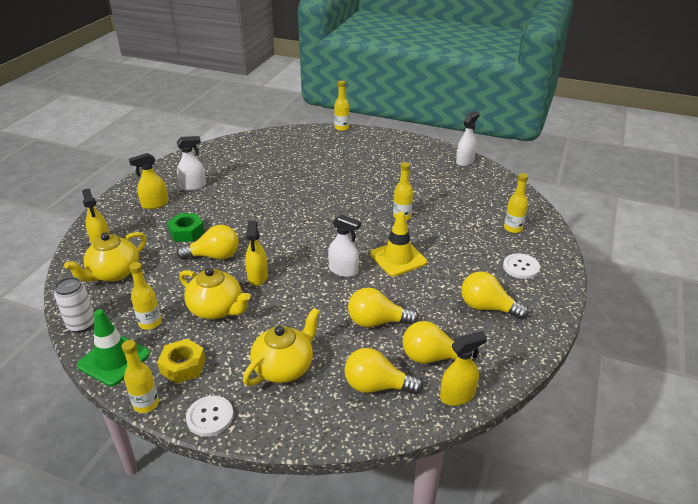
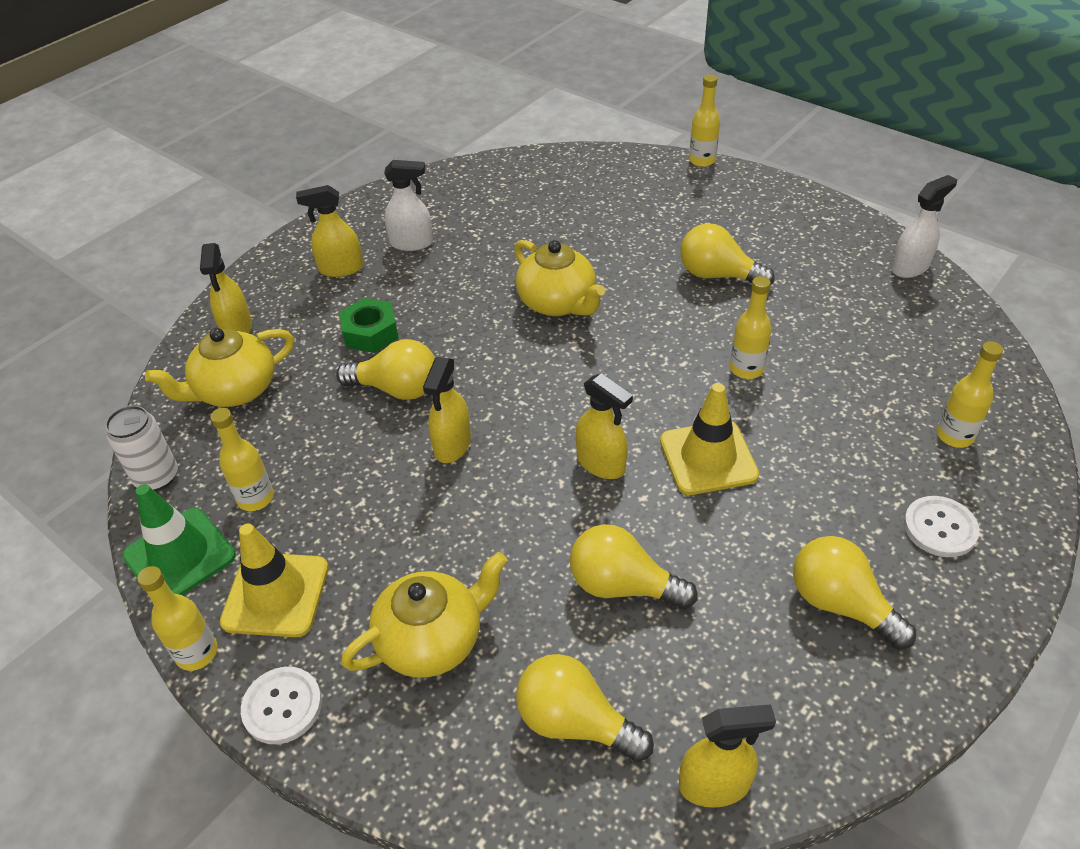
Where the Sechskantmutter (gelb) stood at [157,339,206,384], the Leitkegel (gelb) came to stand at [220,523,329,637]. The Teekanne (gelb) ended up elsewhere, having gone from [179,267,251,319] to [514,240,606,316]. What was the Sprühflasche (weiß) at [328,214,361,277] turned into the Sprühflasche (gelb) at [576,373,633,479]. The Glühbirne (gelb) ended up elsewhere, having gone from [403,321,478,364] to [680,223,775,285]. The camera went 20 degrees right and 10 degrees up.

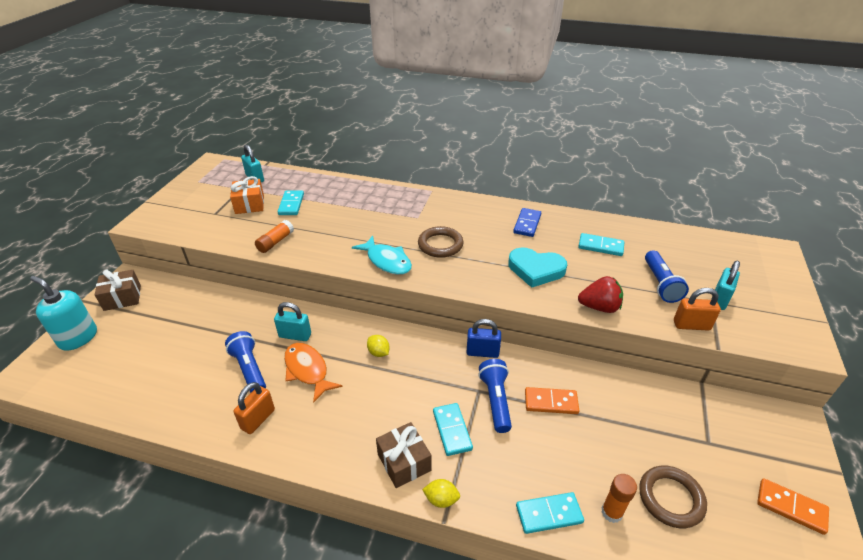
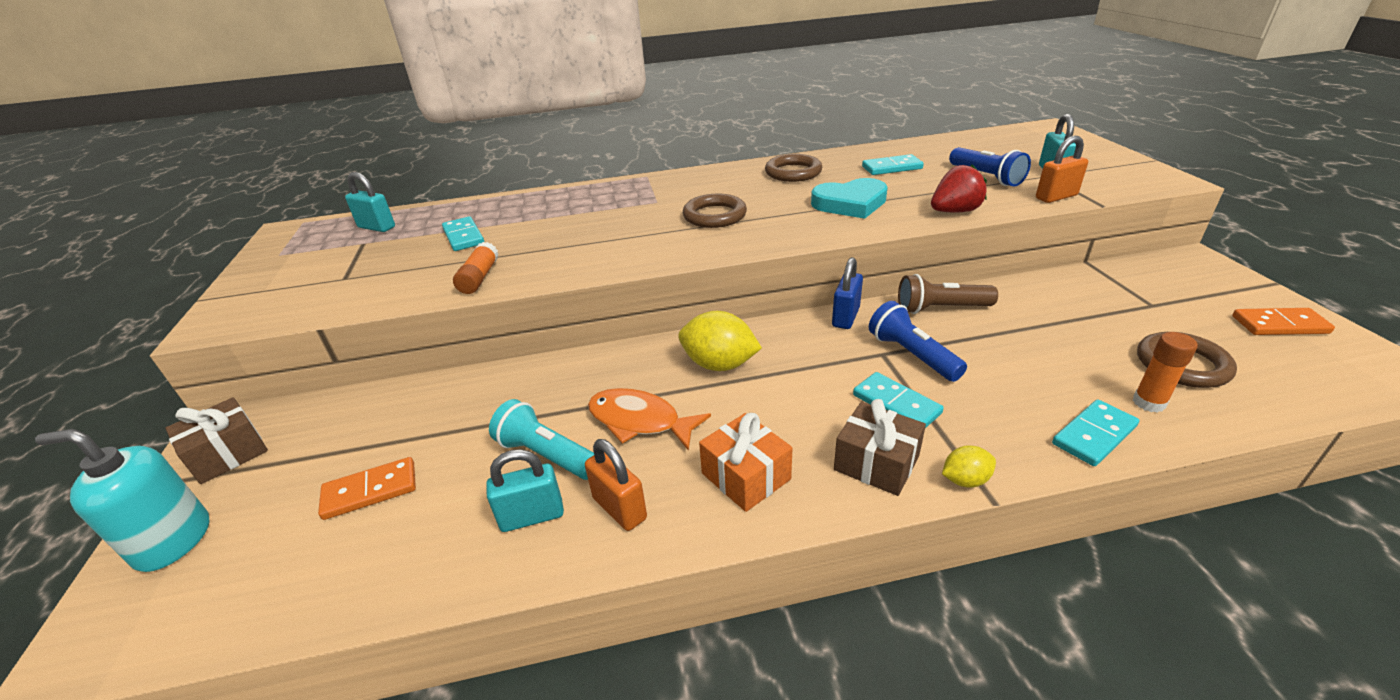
The Dominostein (orange) ended up elsewhere, having gone from [525,387,579,414] to [318,457,416,520]. The Vorhängeschloss (türkis) ended up elsewhere, having gone from [274,302,311,341] to [486,449,564,532]. What was the Taschenlampe (blau) at [225,331,266,393] turned into the Taschenlampe (türkis) at [489,399,594,480]. The Vorhängeschloss (orange) at [233,382,275,434] ended up facing another way, 45 degrees counterclockwise from before. The size of the Zitrone (gelb) at [367,335,390,357] changed by a factor of 1.86. The Geschenk (orange) ended up elsewhere, having gone from [230,176,264,214] to [699,413,792,512]. Where the Dominostein (blau) stood at [513,208,541,237], the Ring (braun) came to stand at [765,154,822,182]. The Vorhängeschloss (blau) at [466,319,501,358] ended up facing another way, 45 degrees counterclockwise from before. The second view gained the Taschenlampe (braun) at [898,274,998,314]. The second view lost the Fisch (türkis) at [352,236,412,275]. The camera went 25 degrees left and 5 degrees down.

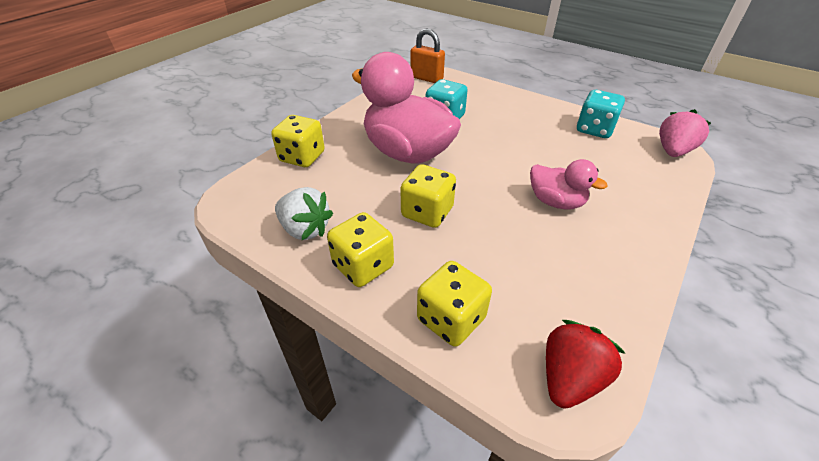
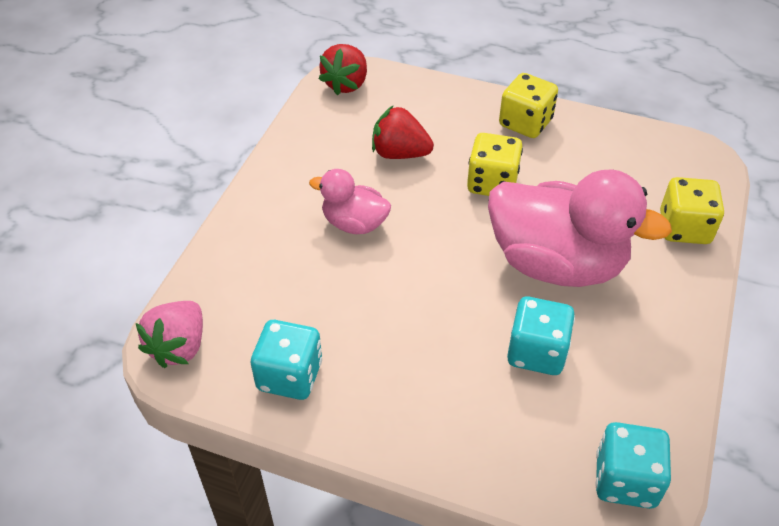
The second view gained the Erdbeere (rot) at [372,105,434,159]. Where the Vorhängeschloss (orange) stood at [410,29,445,83], the Spielwürfel (türkis) came to stand at [595,422,671,509]. The second view lost the Erdbeere (weiß) at [275,187,333,240]. The second view lost the Spielwürfel (gelb) at [417,261,492,347]. The camera went 165 degrees right and 5 degrees up.

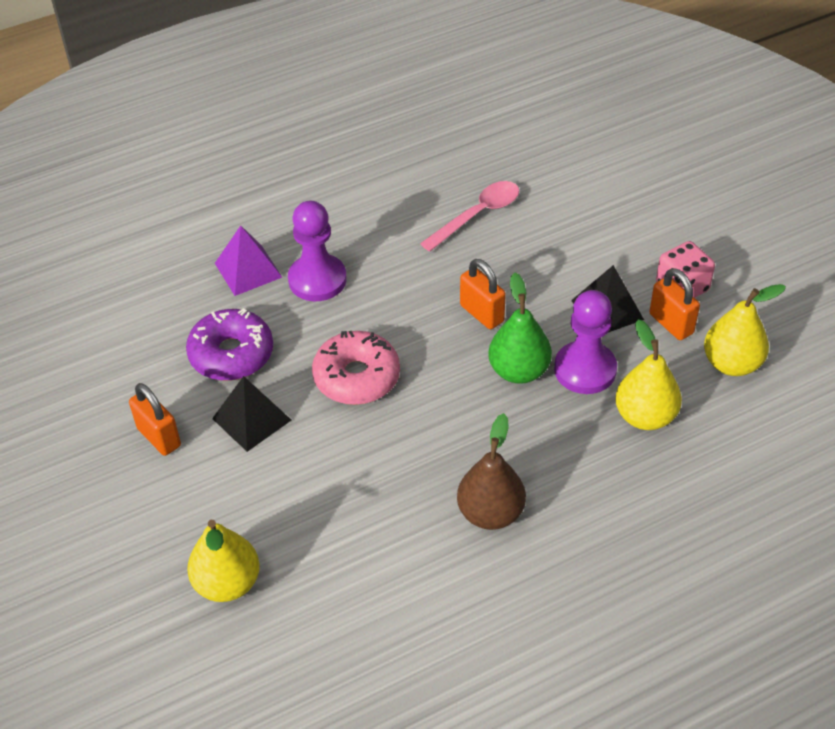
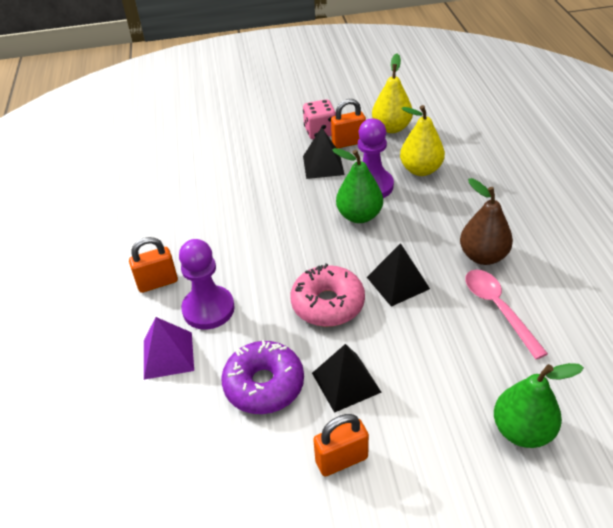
The Vorhängeschloss (orange) ended up elsewhere, having gone from [460,259,506,329] to [129,237,178,293]. The second view gained the Pyramide (schwarz) at [367,243,430,307]. The Löffel (rosa) ended up elsewhere, having gone from [420,181,519,252] to [465,270,548,359]. What was the Birne (gelb) at [187,520,260,602] turned into the Birne (grün) at [494,363,584,448]. The camera went 70 degrees left and 5 degrees down.

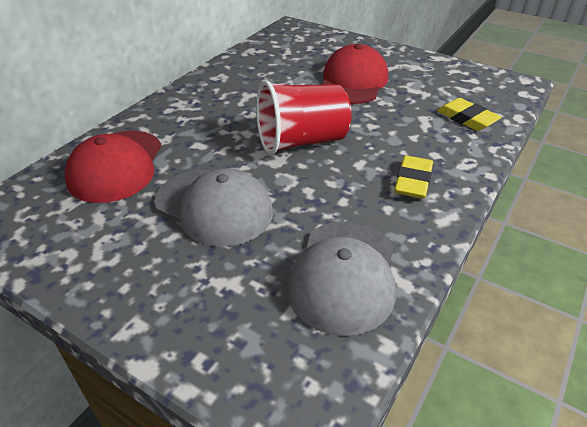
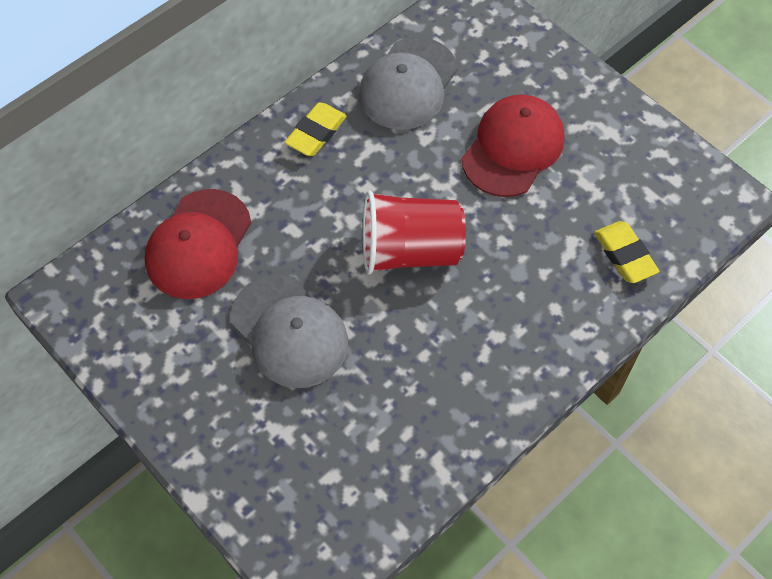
The Radiergummi (gelb) ended up elsewhere, having gone from [394,155,433,199] to [285,103,347,156]. The Kappe (grau) ended up elsewhere, having gone from [287,221,396,336] to [359,37,458,130]. The camera went 15 degrees right and 20 degrees up.

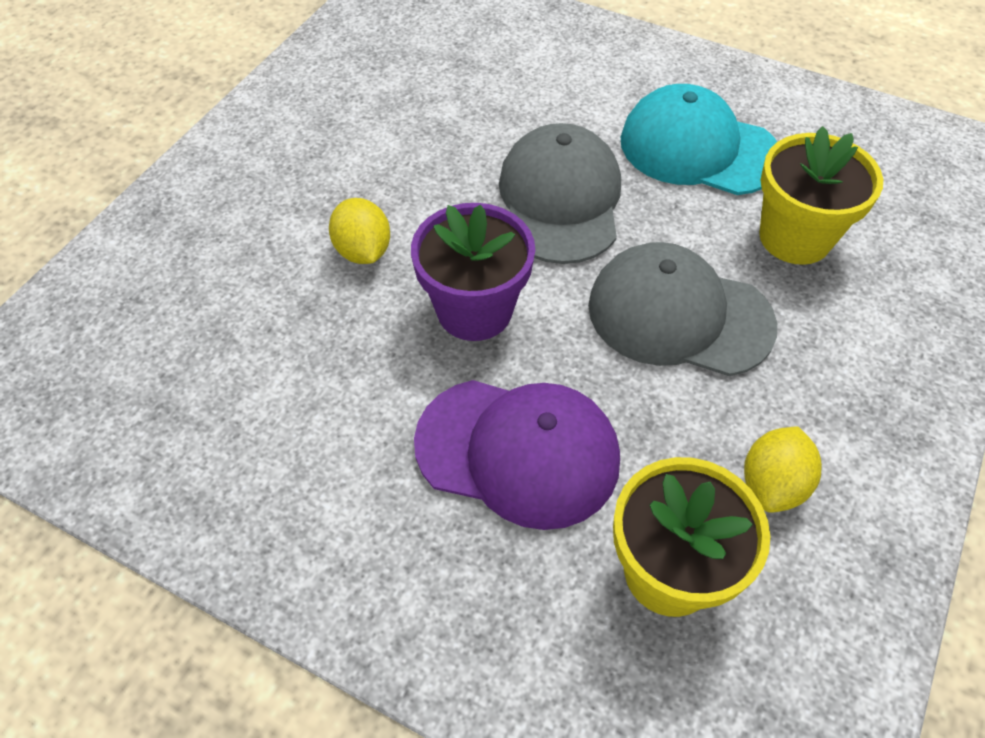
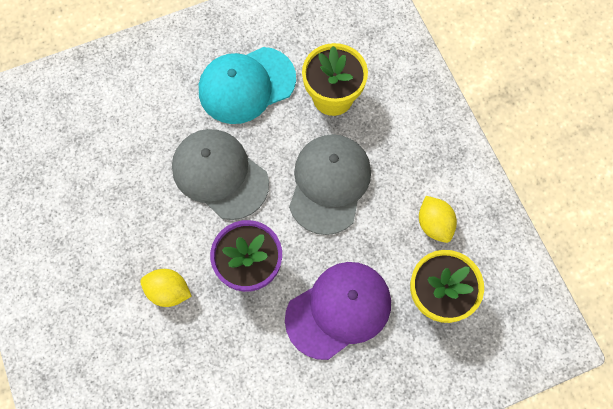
The Kappe (grau) at [588,242,777,376] ended up facing another way, 135 degrees clockwise from before. The camera went 50 degrees left and 15 degrees up.

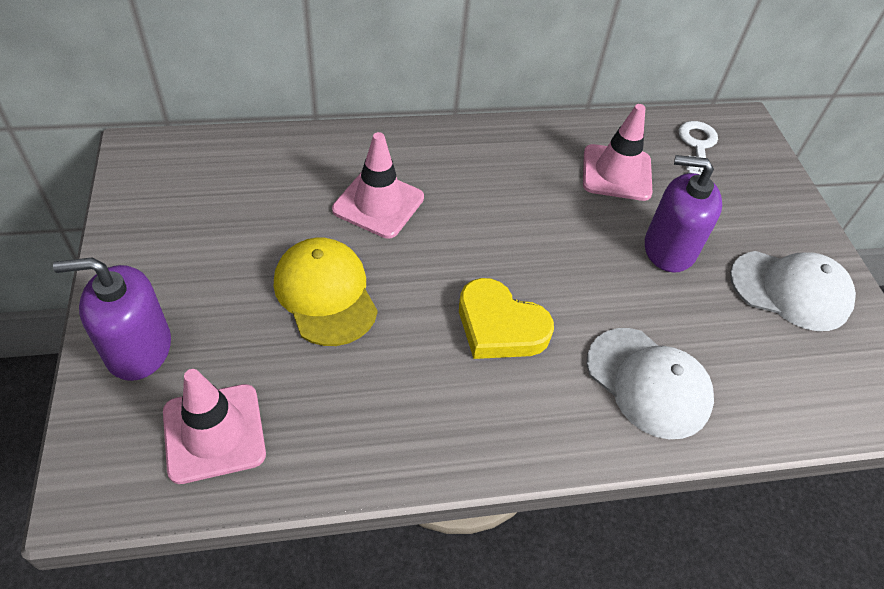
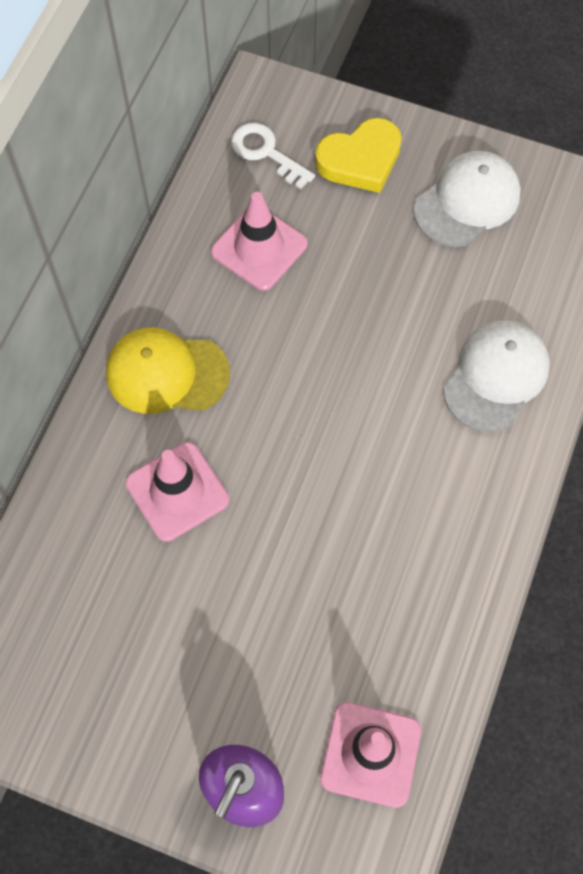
The Kappe (gelb) ended up elsewhere, having gone from [274,237,378,346] to [106,327,230,414]. The Herz (gelb) ended up elsewhere, having gone from [459,278,554,359] to [315,118,402,193]. The Kappe (weiß) at [587,328,714,439] ended up facing another way, 45 degrees counterclockwise from before. The second view lost the Seifenspender (lila) at [645,155,722,273]. The camera went 55 degrees left and 15 degrees up.

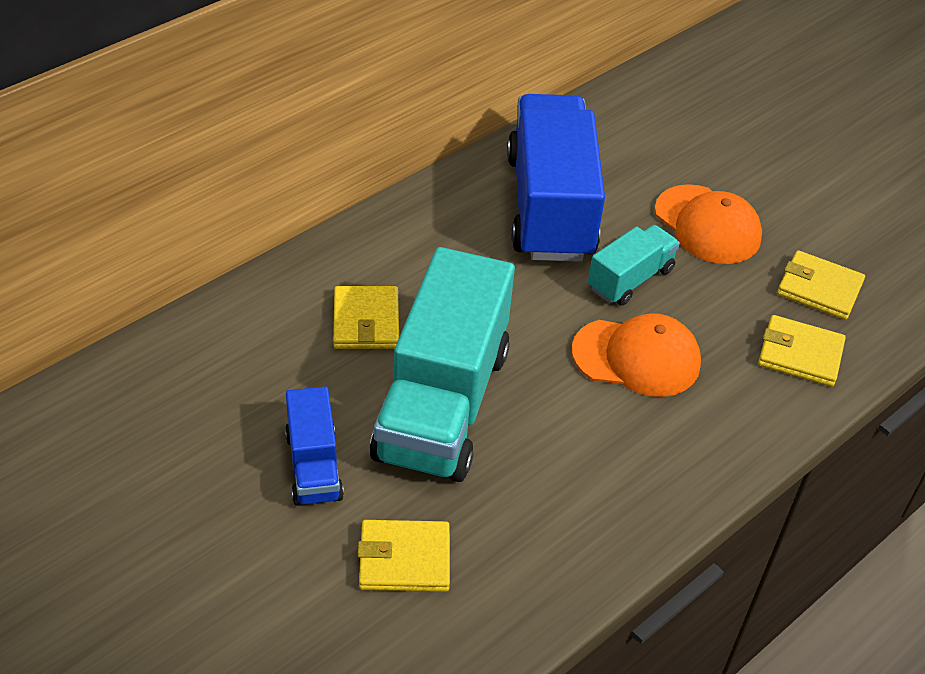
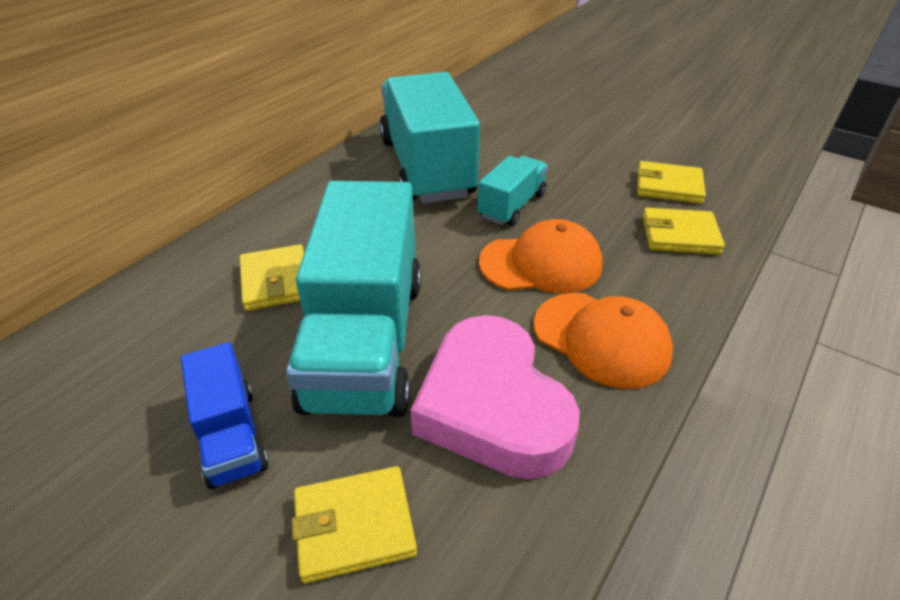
What was the Lastwagen (blau) at [507,94,605,262] turned into the Lastwagen (türkis) at [380,72,480,203]. The second view gained the Herz (rosa) at [411,315,580,479]. The Kappe (orange) ended up elsewhere, having gone from [655,184,762,264] to [533,293,673,389]. The camera went 10 degrees left and 5 degrees down.

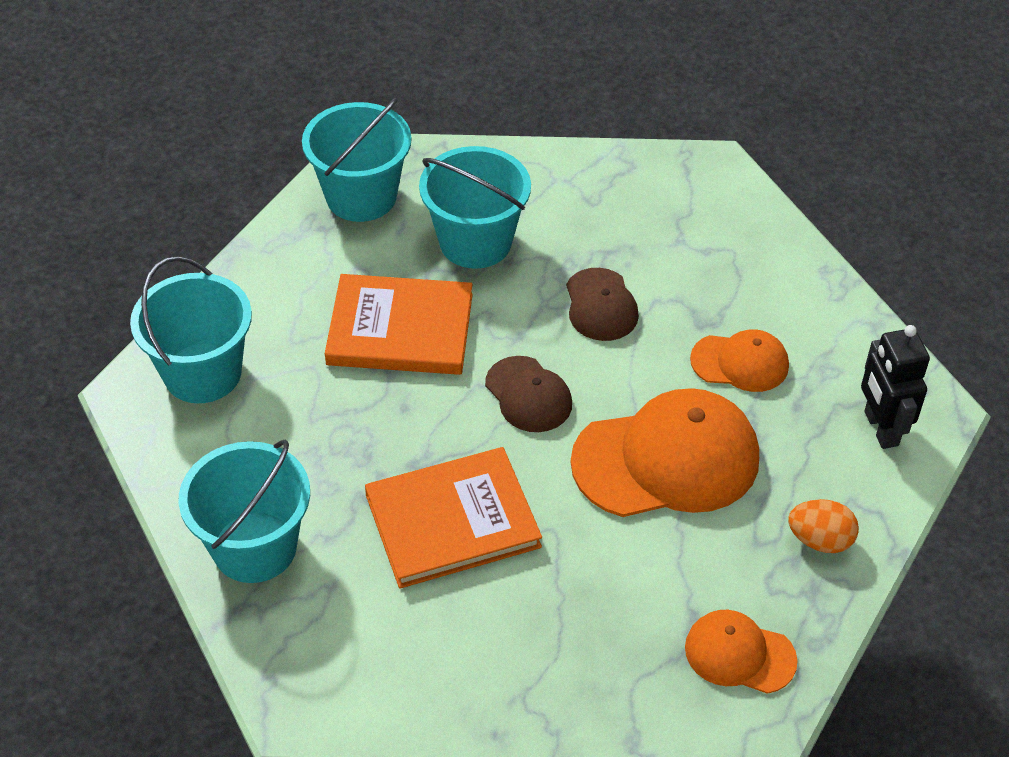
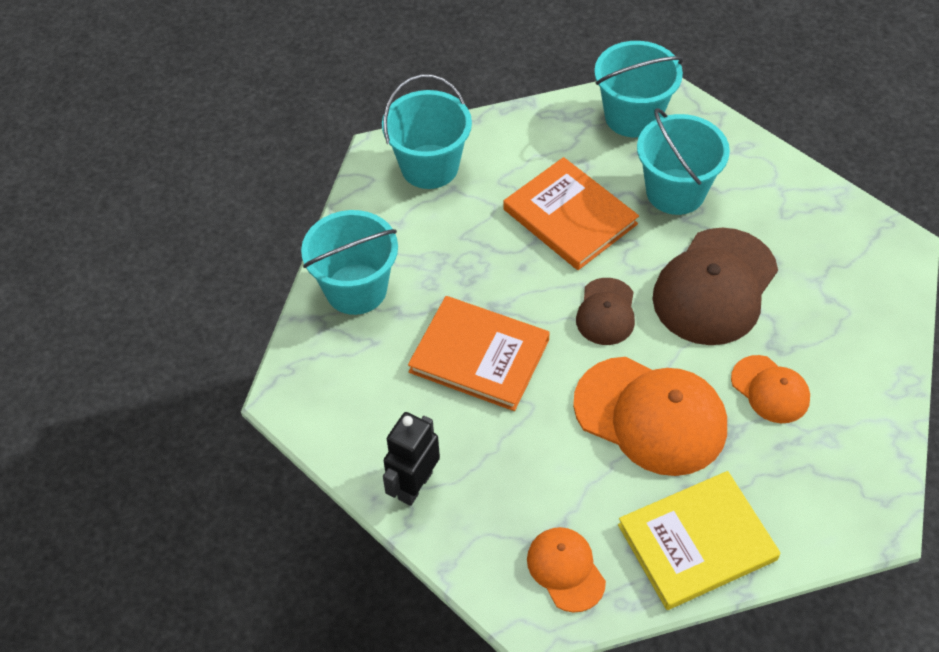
The Roboter (schwarz) ended up elsewhere, having gone from [861,325,930,449] to [383,412,440,506]. Where the Ei (orange) stood at [788,499,859,553], the Buch (gelb) came to stand at [618,471,780,610]. The size of the Kappe (braun) at [566,268,639,341] changed by a factor of 1.85. The camera went 45 degrees right and 5 degrees up.

